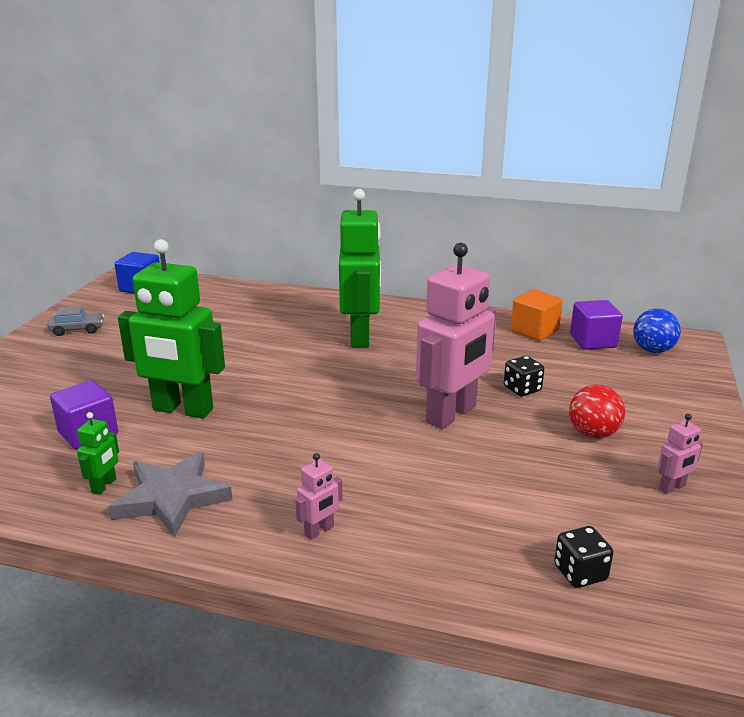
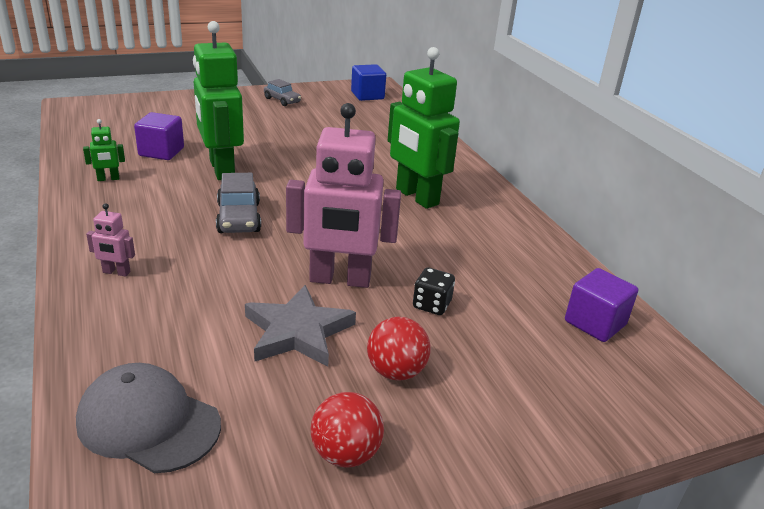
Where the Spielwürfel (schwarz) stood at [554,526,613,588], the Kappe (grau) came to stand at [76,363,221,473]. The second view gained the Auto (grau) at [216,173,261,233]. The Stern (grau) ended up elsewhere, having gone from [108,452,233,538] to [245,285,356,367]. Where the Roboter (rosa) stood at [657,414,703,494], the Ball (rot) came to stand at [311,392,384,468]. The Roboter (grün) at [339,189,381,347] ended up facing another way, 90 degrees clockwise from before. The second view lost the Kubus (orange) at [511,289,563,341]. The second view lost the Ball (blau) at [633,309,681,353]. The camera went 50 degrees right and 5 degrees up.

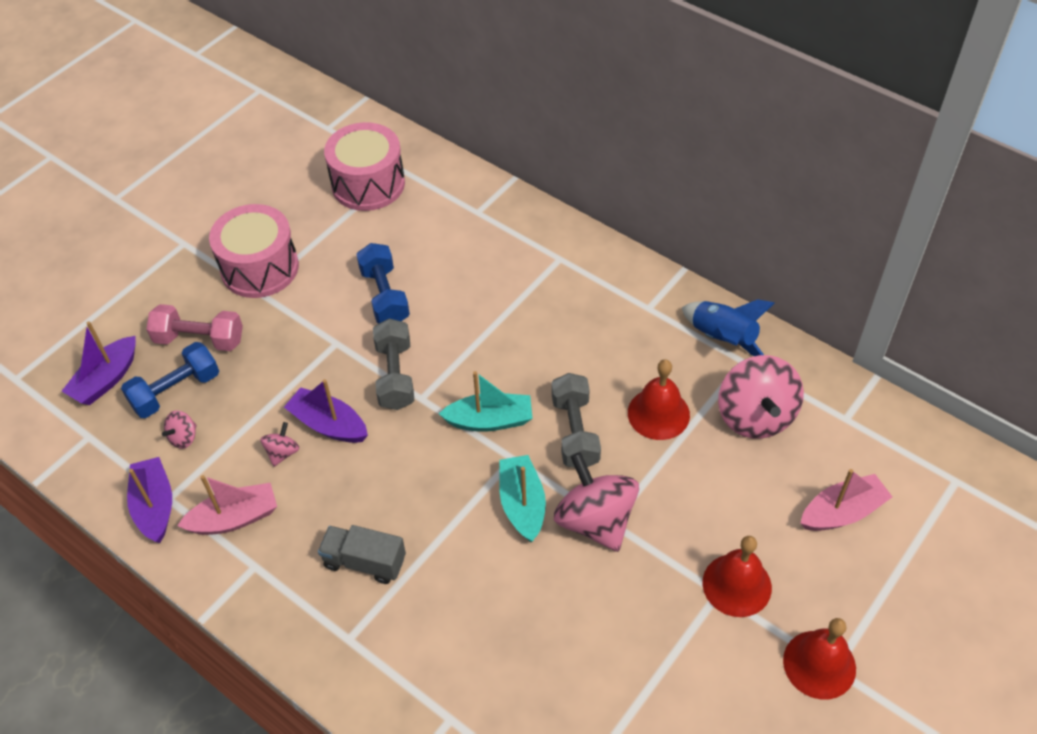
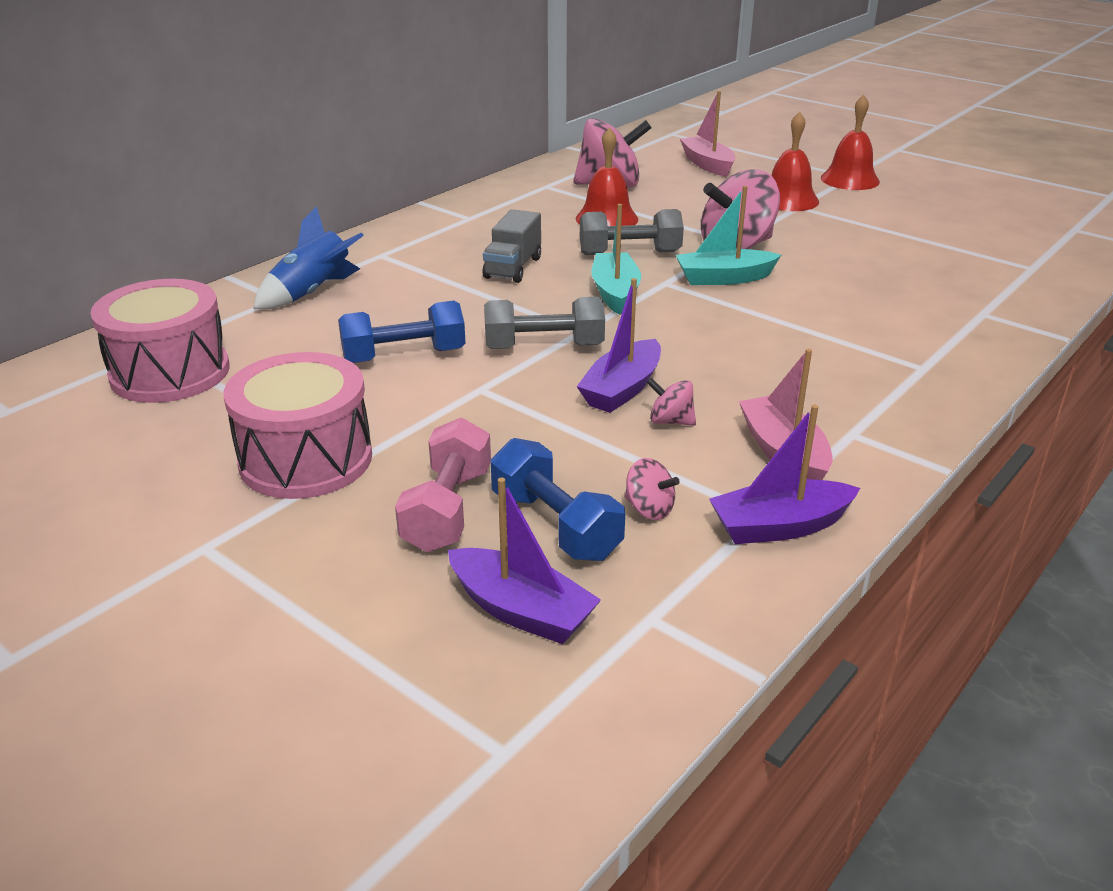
The Rakete (blau) ended up elsewhere, having gone from [682,299,775,356] to [254,206,364,309]. The Lastwagen (grau) ended up elsewhere, having gone from [318,525,406,584] to [483,209,541,283]. The camera went 90 degrees left and 20 degrees down.

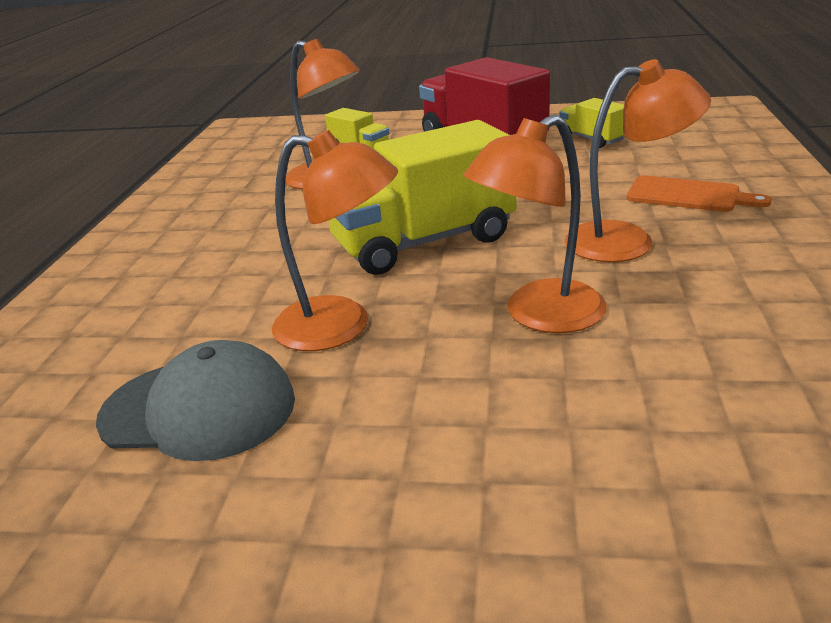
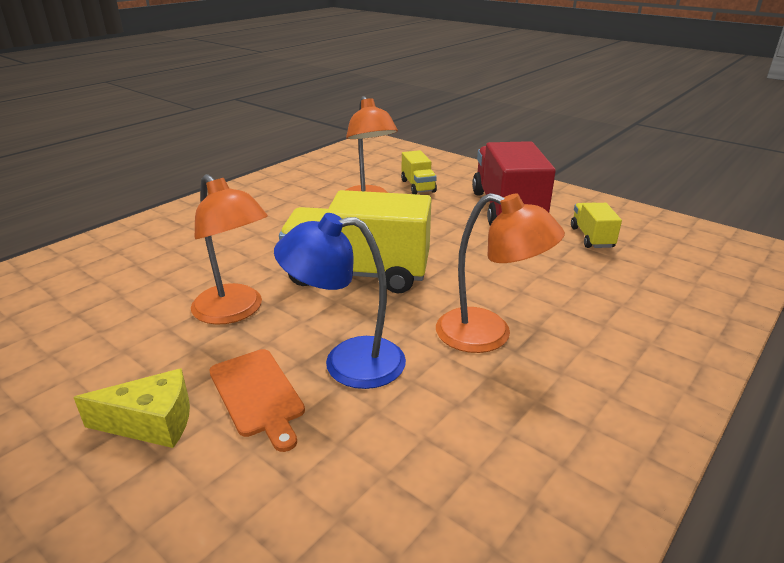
The second view gained the Käse (gelb) at [73,368,190,448]. The Schneidebrett (orange) ended up elsewhere, having gone from [627,175,772,212] to [209,349,305,452]. What was the Lampe (orange) at [464,114,607,333] turned into the Lampe (blau) at [274,213,406,389]. The second view lost the Kappe (grau) at [96,340,295,461]. The camera went 30 degrees right and 0 degrees up.

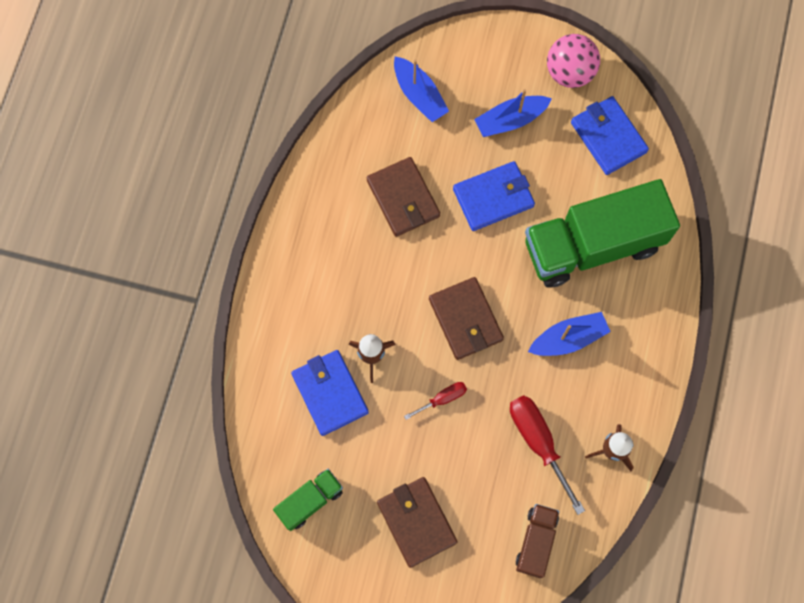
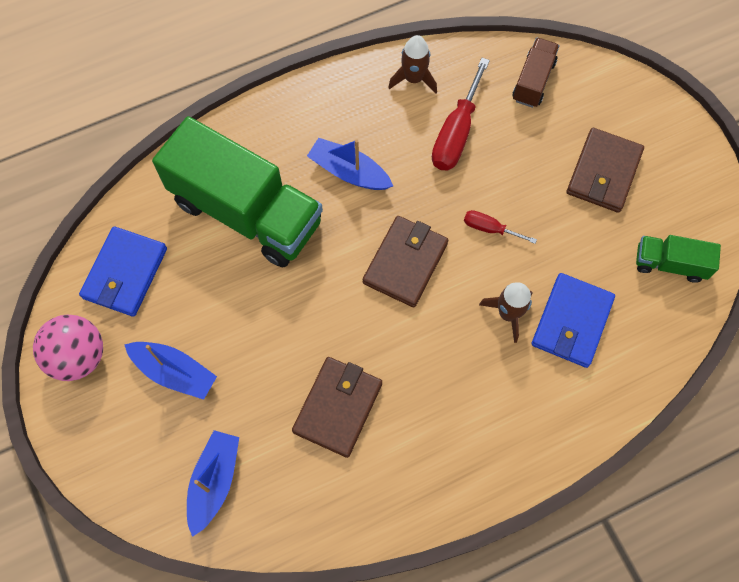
The Lastwagen (braun) at [516,504,559,578] ended up facing another way, 135 degrees clockwise from before. The second view lost the Geldbörse (blau) at [453,161,535,231]. The camera went 130 degrees left and 5 degrees down.

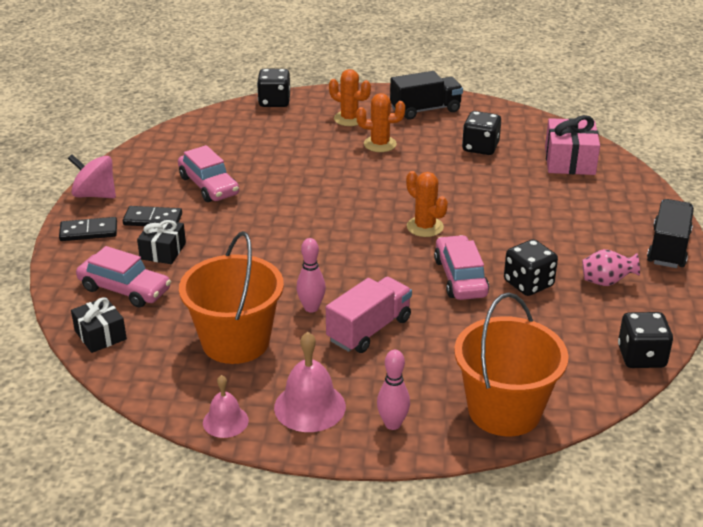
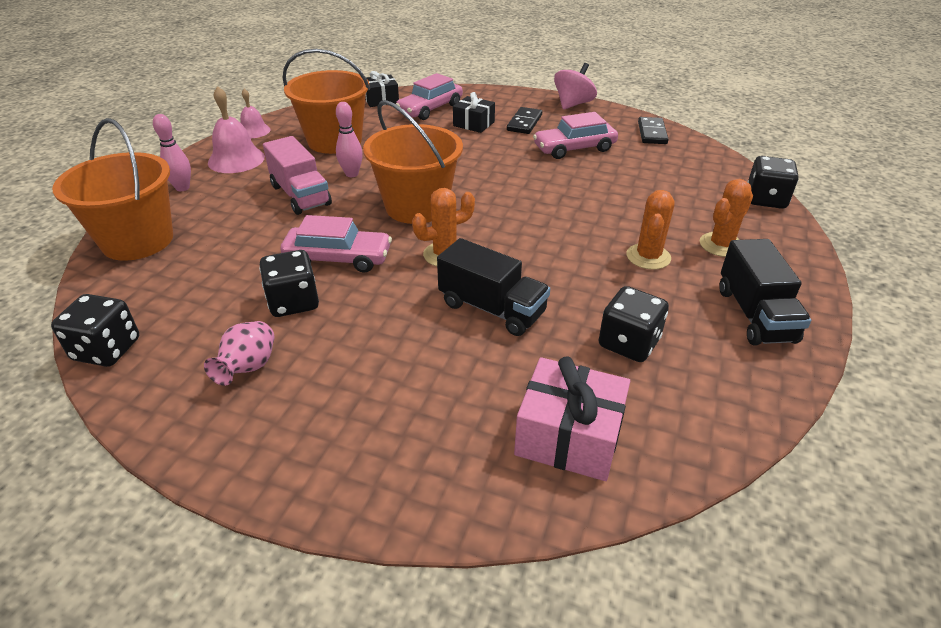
The second view gained the Eimer (orange) at [363,100,463,224]. The Lastwagen (schwarz) ended up elsewhere, having gone from [647,199,694,268] to [437,238,550,336]. The Dominostein (schwarz) ended up elsewhere, having gone from [59,217,117,241] to [638,117,668,144]. The camera went 105 degrees right and 5 degrees up.

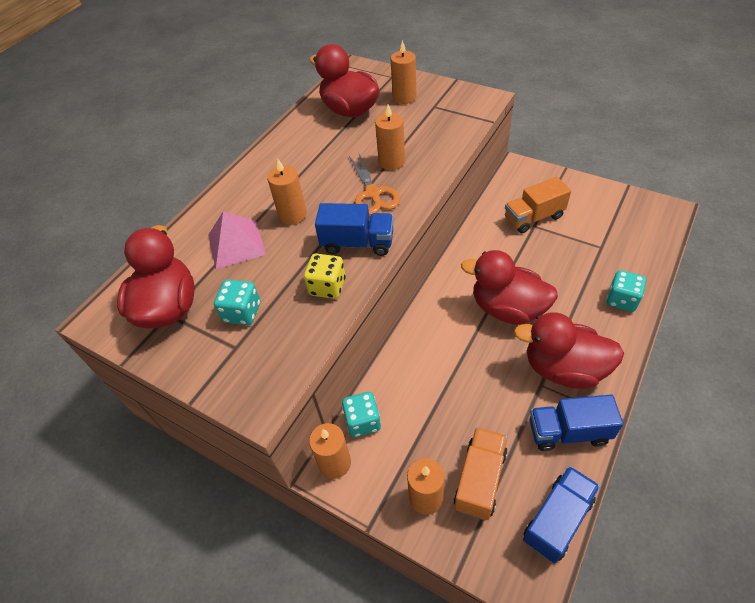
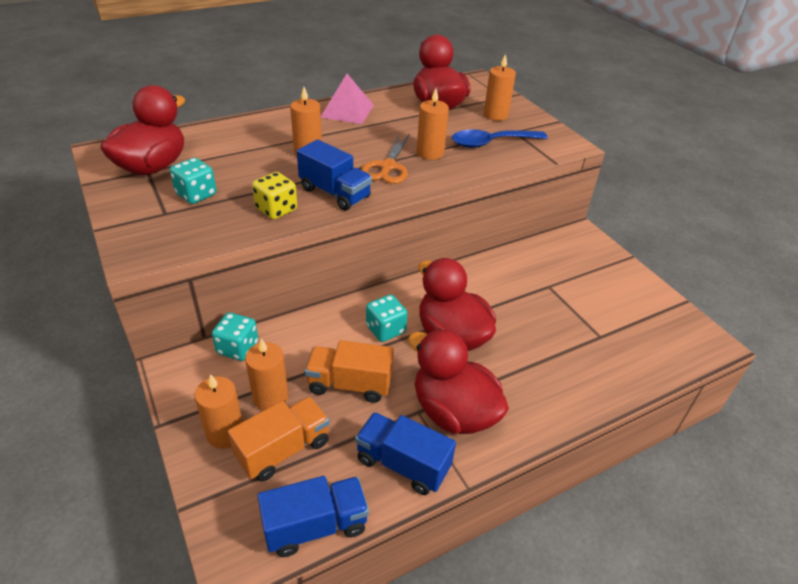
The Kerze (orange) ended up elsewhere, having gone from [309,423,351,479] to [245,338,288,411]. The Lastwagen (orange) ended up elsewhere, having gone from [505,177,571,233] to [305,340,394,403]. The Pyramide (rosa) ended up elsewhere, having gone from [208,211,266,269] to [321,74,374,124]. The Spielwürfel (türkis) ended up elsewhere, having gone from [606,270,646,312] to [366,294,407,342]. The second view gained the Löffel (blau) at [452,129,548,148]. The camera went 25 degrees right and 10 degrees down.

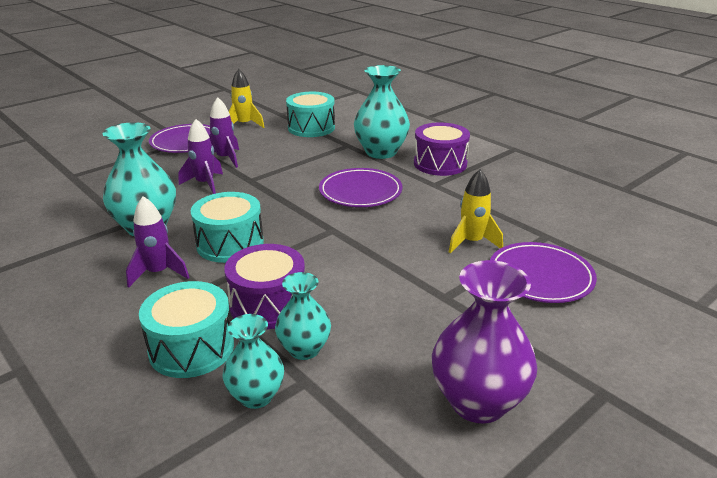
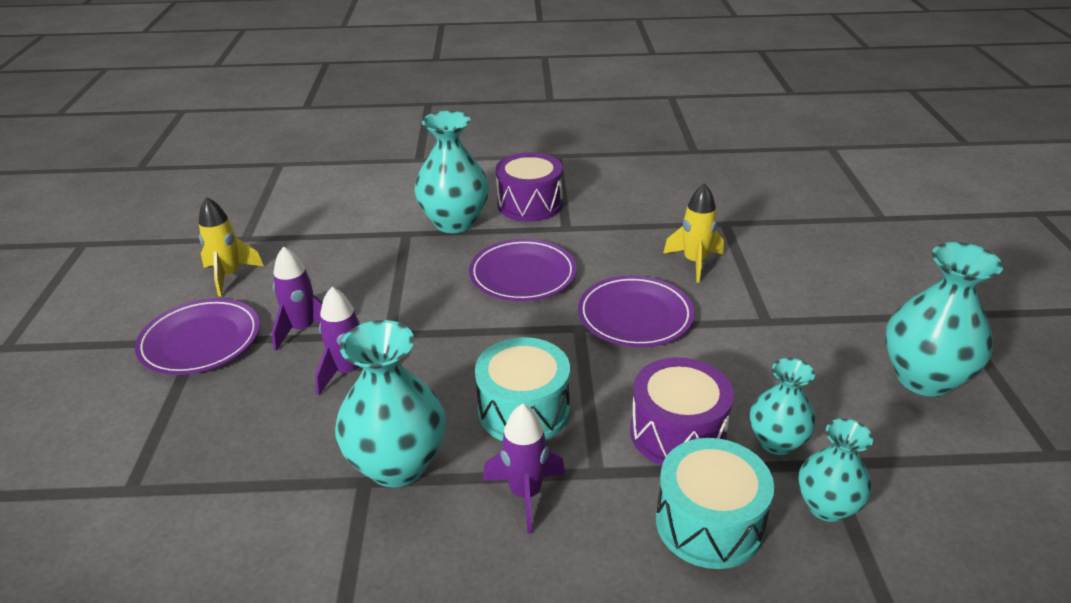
The Teller (lila) ended up elsewhere, having gone from [490,242,597,303] to [578,275,694,347]. What was the Vase (lila) at [432,260,537,424] turned into the Vase (türkis) at [885,242,1003,397]. The second view lost the Trommel (türkis) at [286,92,335,137]. The camera went 50 degrees left and 5 degrees up.

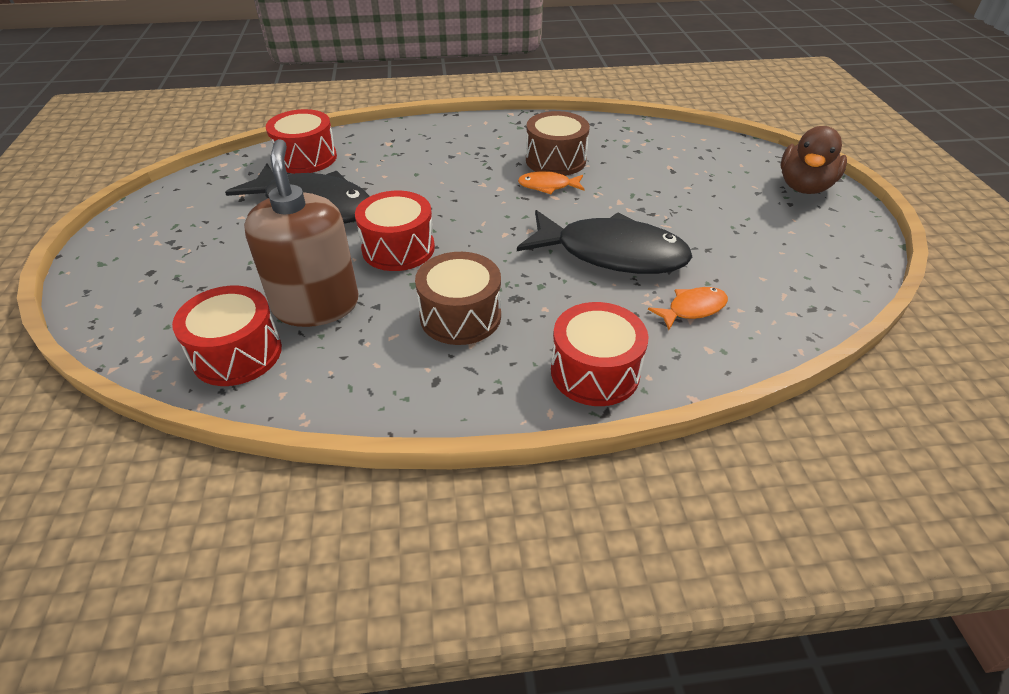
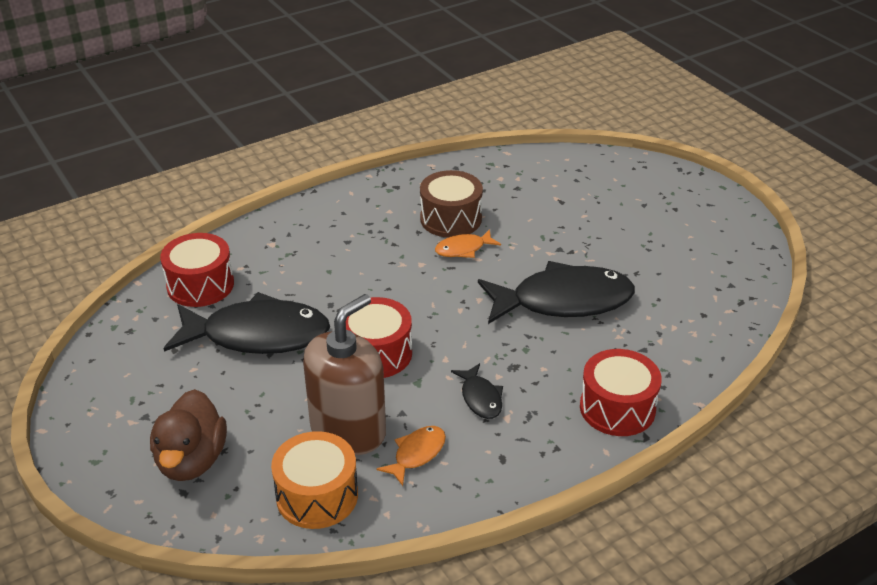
The Ente (braun) ended up elsewhere, having gone from [781,126,847,194] to [150,389,227,481]. What was the Trommel (rot) at [172,286,282,386] turned into the Trommel (orange) at [271,431,358,529]. The Seifenspender (braun) at [244,139,359,327] ended up facing another way, 75 degrees clockwise from before. The Fisch (orange) ended up elsewhere, having gone from [648,287,728,330] to [376,426,446,486]. Where the Trommel (braun) stood at [415,252,501,345], the Fisch (schwarz) came to stand at [451,363,503,419]. The camera went 25 degrees left and 5 degrees down.

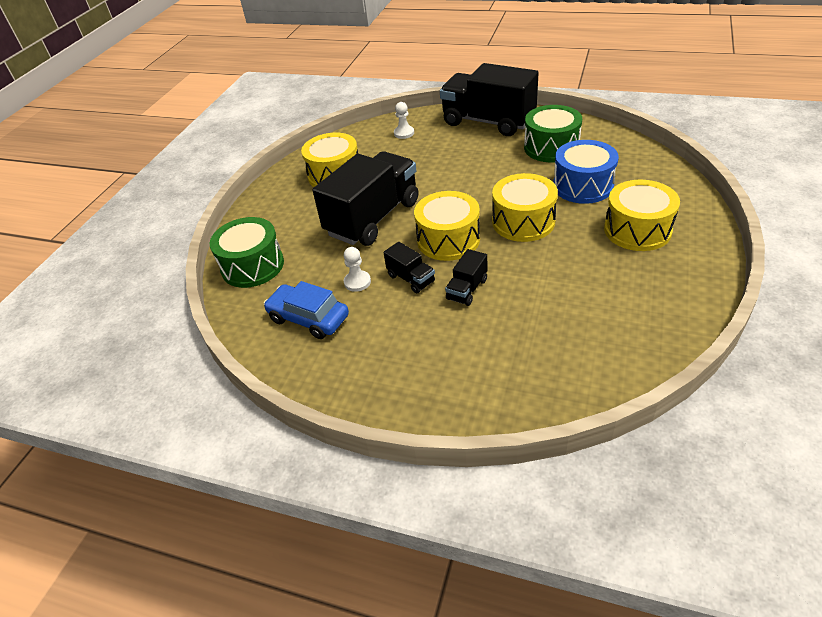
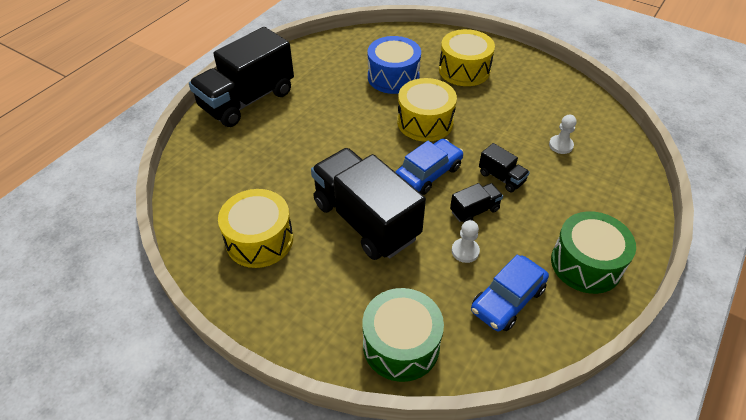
Where the Trommel (gelb) stood at [414,191,480,261], the Auto (blau) came to stand at [396,139,464,195]. The Bauer (weiß) ended up elsewhere, having gone from [394,102,414,139] to [549,115,577,154]. The Trommel (grün) ended up elsewhere, having gone from [524,105,582,162] to [551,211,636,294]. The camera went 80 degrees left and 5 degrees up.

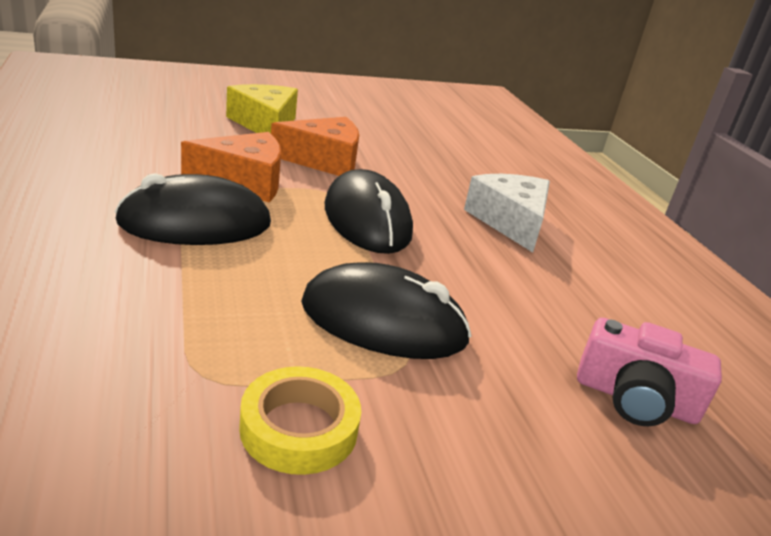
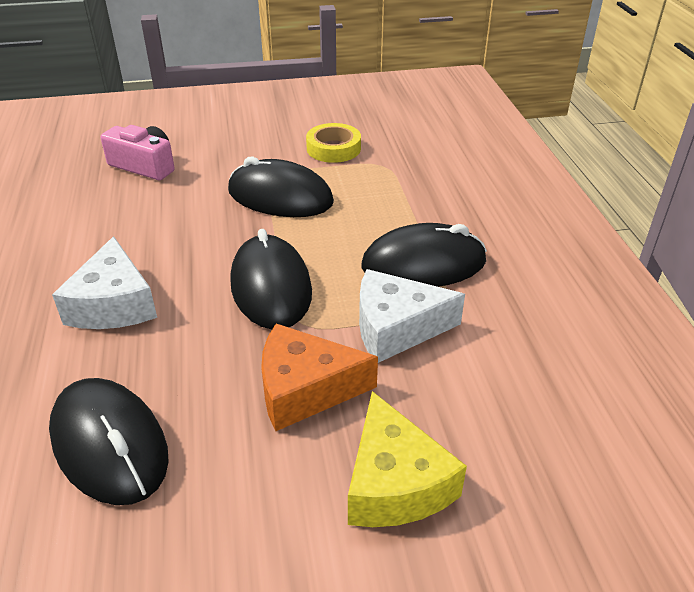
The second view gained the Computermaus (schwarz) at [49,378,169,505]. What was the Käse (orange) at [181,132,281,203] turned into the Käse (weiß) at [359,269,465,363]. The camera went 170 degrees left and 10 degrees up.

